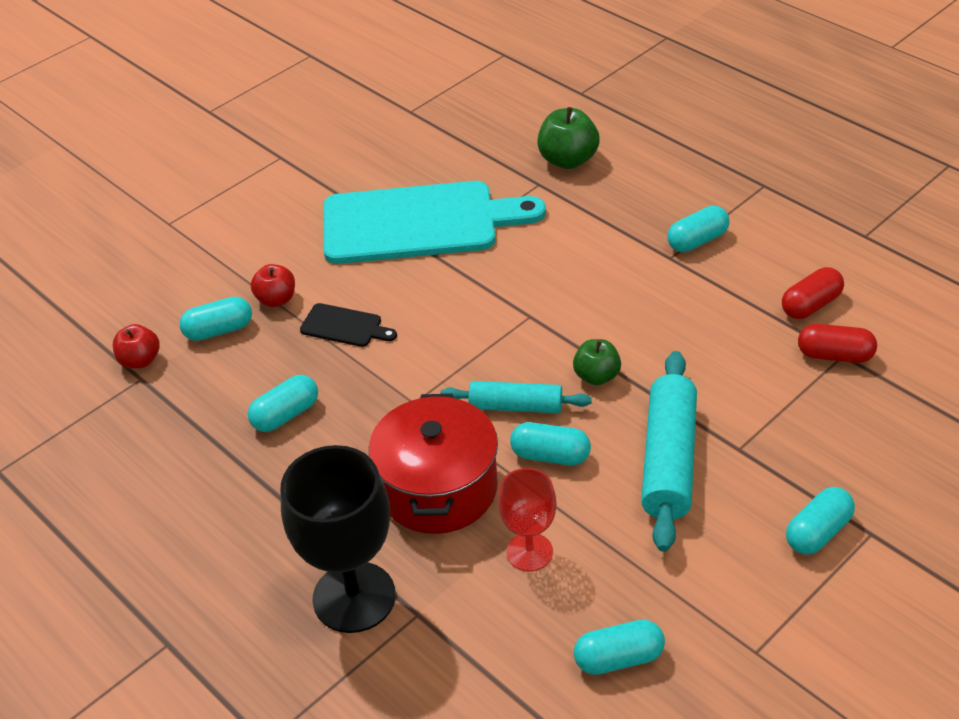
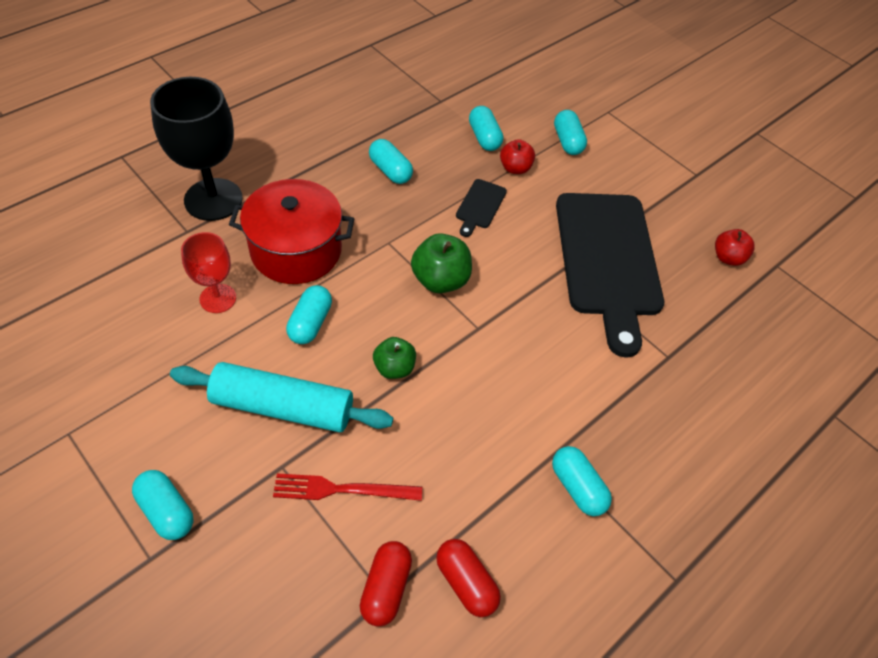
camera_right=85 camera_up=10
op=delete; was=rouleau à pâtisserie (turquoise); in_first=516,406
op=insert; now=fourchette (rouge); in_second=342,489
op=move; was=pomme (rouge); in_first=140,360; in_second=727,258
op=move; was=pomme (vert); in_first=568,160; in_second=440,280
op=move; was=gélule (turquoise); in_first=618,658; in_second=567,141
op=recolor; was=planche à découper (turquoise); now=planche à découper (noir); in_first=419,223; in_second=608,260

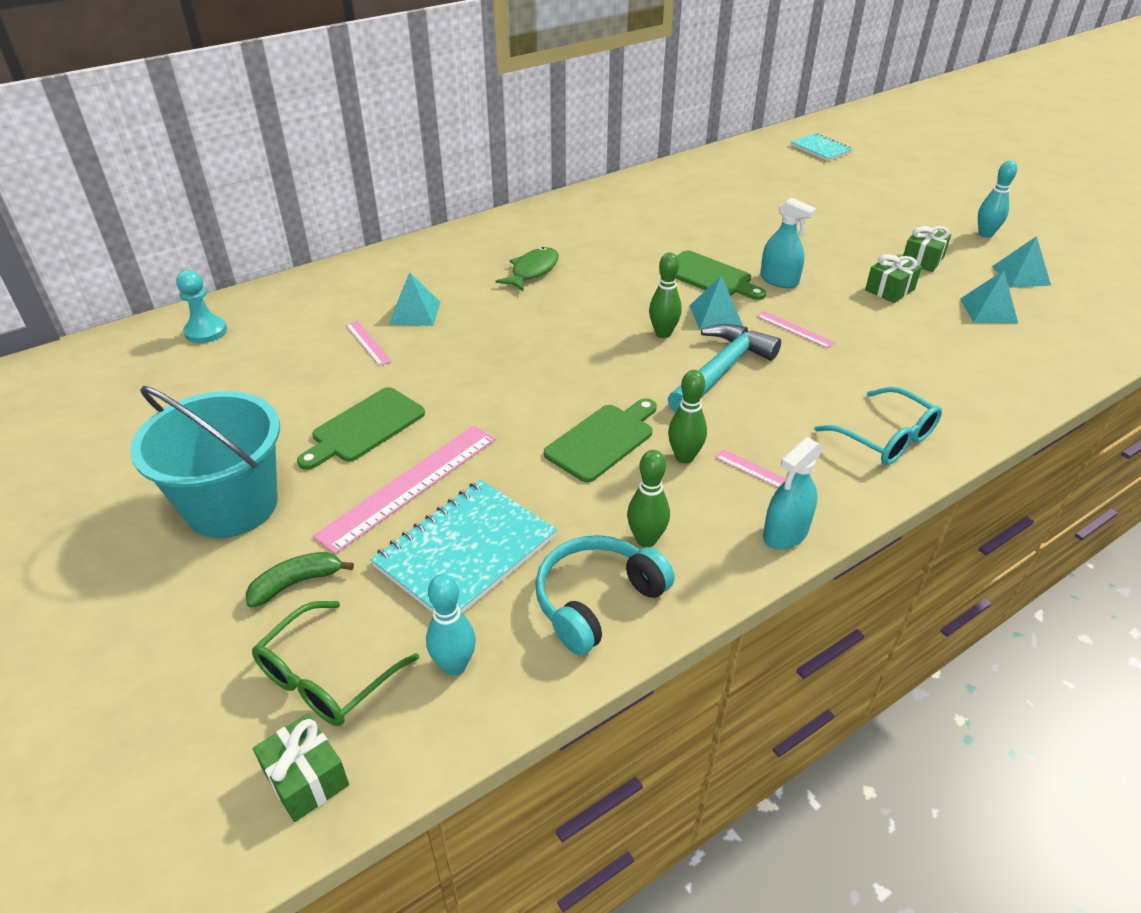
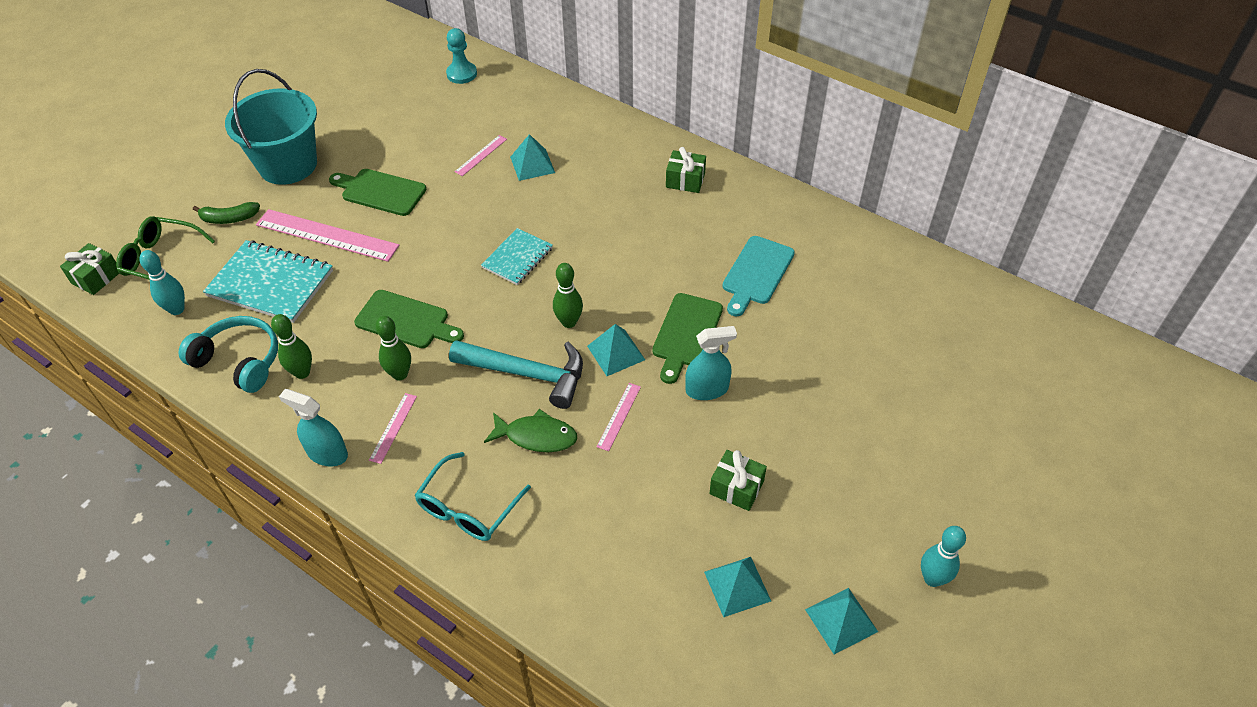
camera_right=70 camera_up=10
op=insert; now=planche à découper (turquoise); in_second=756,273
op=move; was=poisson (vert); in_first=532,271; in_second=536,436
op=move; was=carnet (turquoise); in_first=820,149; in_second=517,258
op=move; was=cadeau (vert); in_first=922,260; in_second=685,180
op=rotate; was=banane (vert); in_first=296,583; in_second=229,219; clockwise=135
op=rotate; was=vaporisateur (turquoise); in_first=779,280; in_second=707,389; clockwise=-120

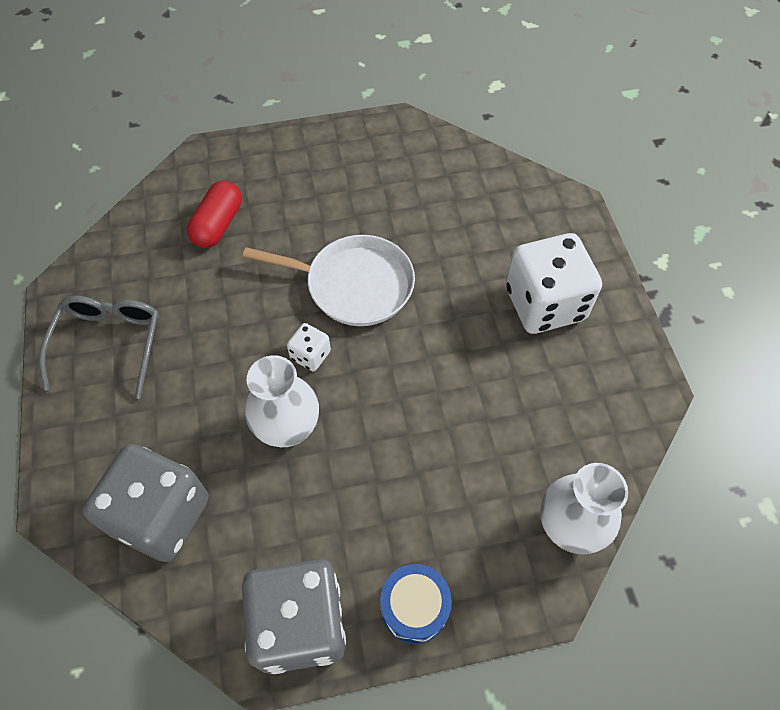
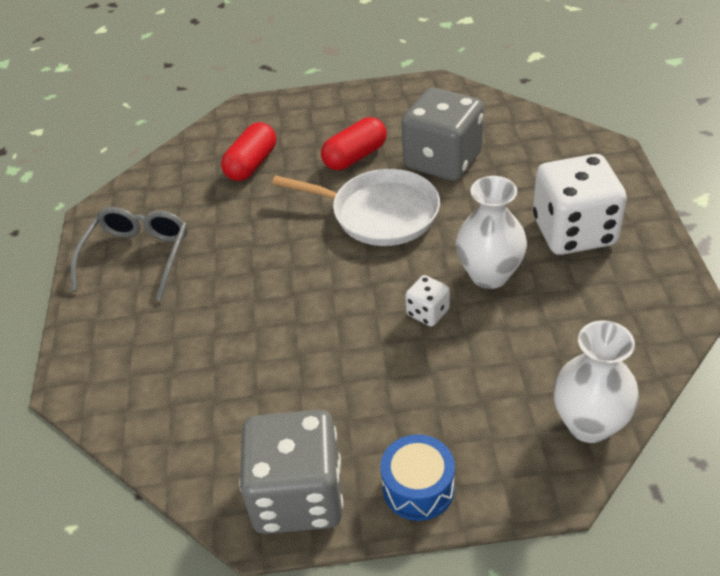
camera_right=10 camera_up=-15
op=insert; now=gélule (rouge); in_second=355,157
op=move; was=dé (gris); in_first=161,515; in_second=442,160
op=move; was=vase (blanc); in_first=288,428; in_second=489,275
op=move; was=dé (blanc); in_first=310,355; in_second=428,312

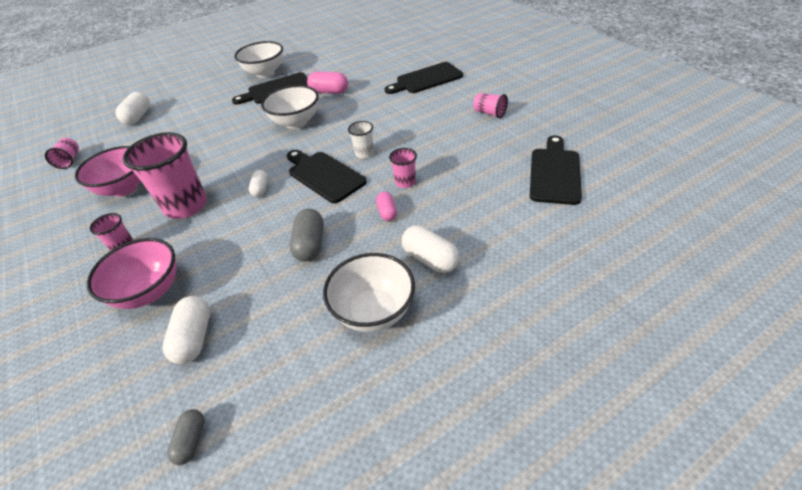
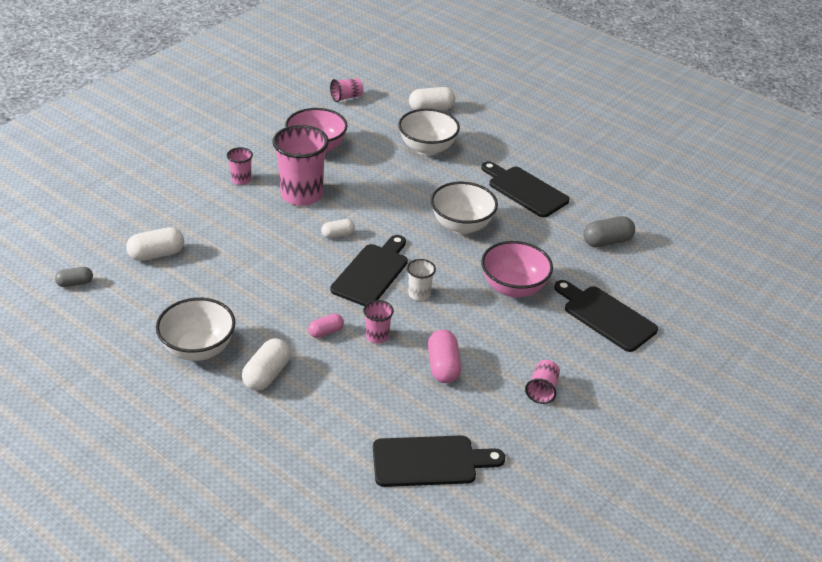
camera_right=65 camera_up=-5
op=move; was=bol (rose); in_first=149,291; in_second=513,288
op=move; was=bol (blanc); in_first=265,73; in_second=427,148
op=move; was=gélule (gris); in_first=310,244; in_second=607,242
op=move; was=gélule (rose); in_first=329,92; in_second=443,366

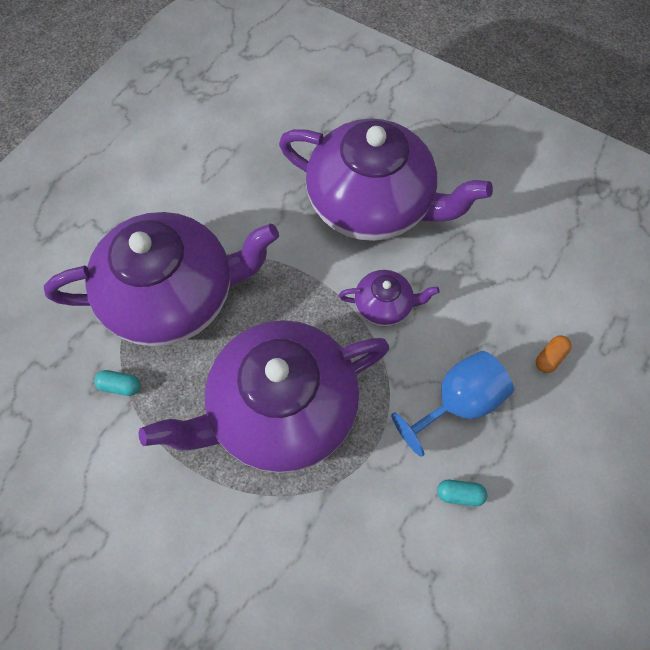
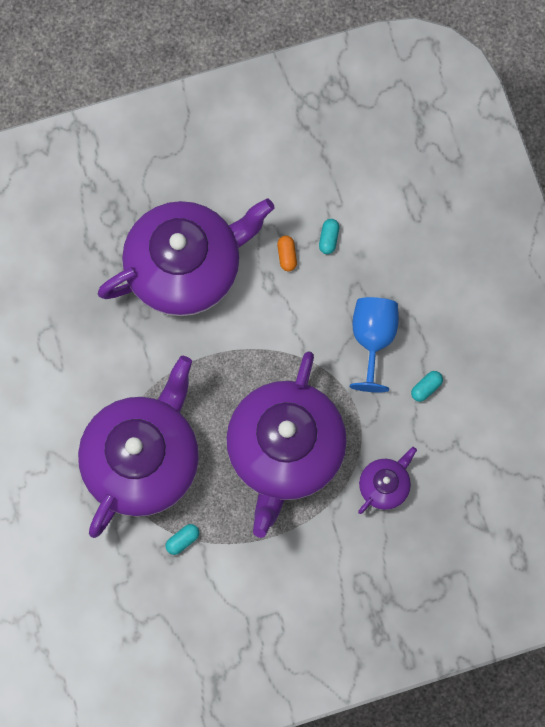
camera_right=-50 camera_up=10
op=insert; now=gélule (turquoise); in_second=328,239
op=move; was=théière (violet); in_first=384,305; in_second=384,485
op=move; was=gélule (orange); in_first=550,357; in_second=287,255

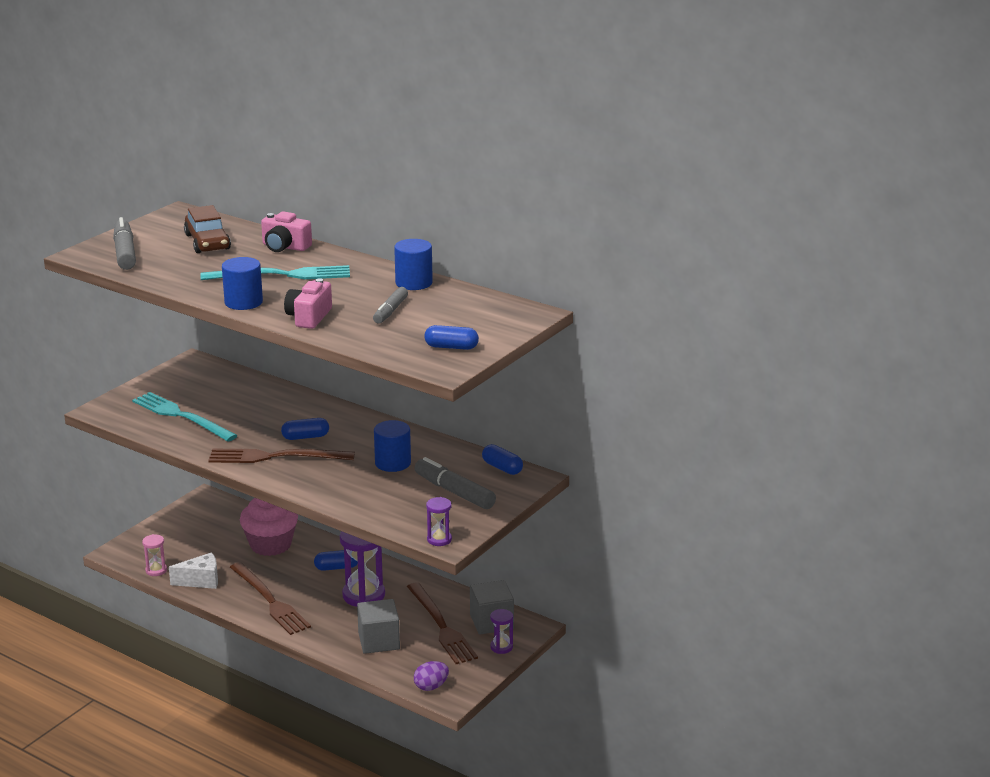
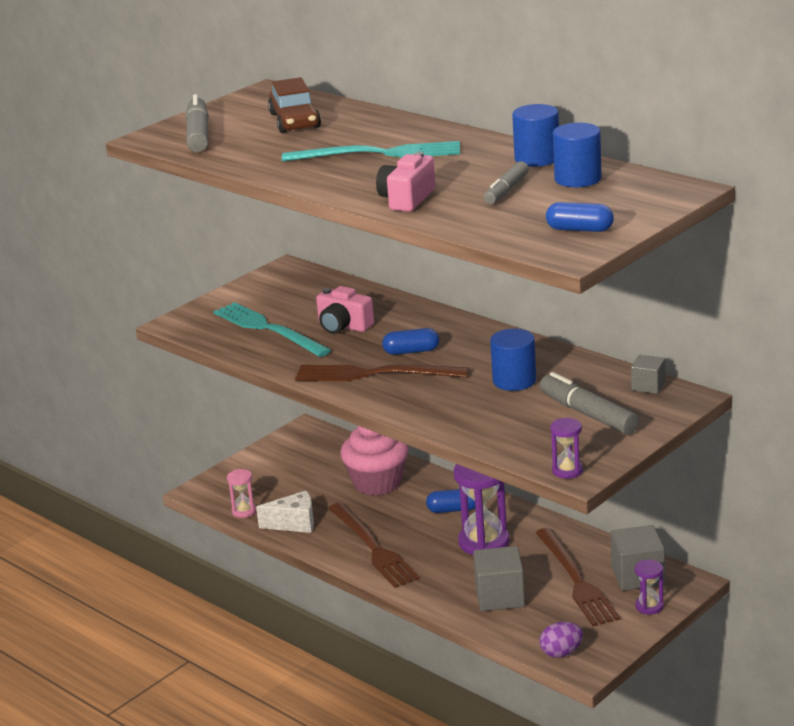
camera_right=10 camera_up=0
op=move; was=cylindre (bleu); in_first=243,302; in_second=578,179
op=move; was=appareil photo (rose); in_first=285,247; in_second=343,326
op=replace; was=gélule (bleu); now=cube (gris); in_first=502,468; in_second=648,386

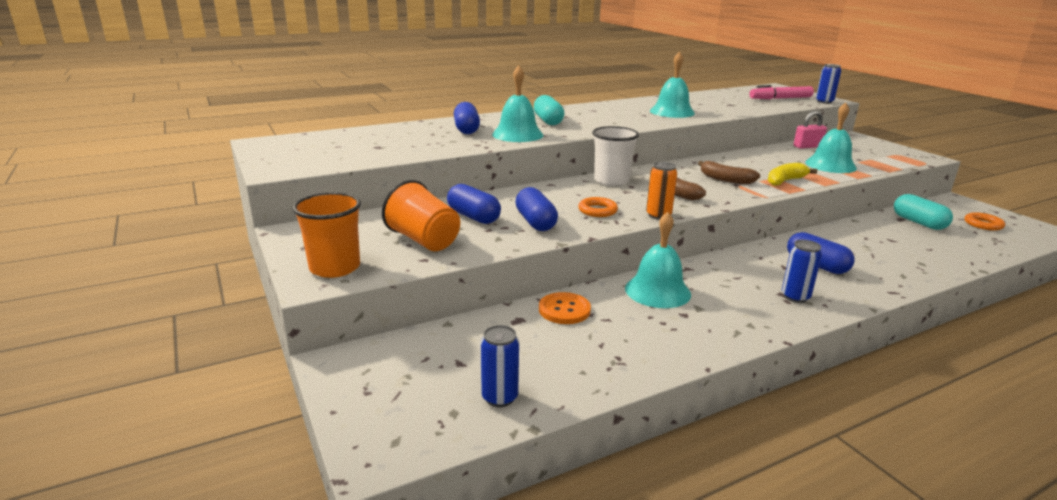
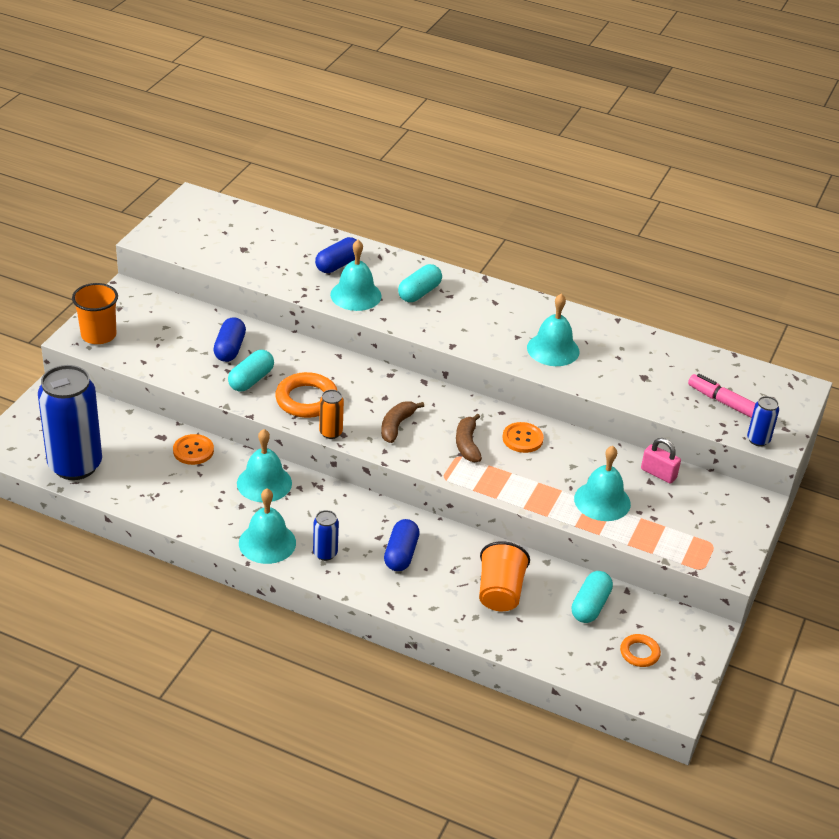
camera_right=50 camera_up=15
op=delete; was=gobelet (blanc); in_first=611,180
op=delete; was=banane (jaune); in_first=785,181
op=insert; now=cloche (turquoise); in_second=267,543
op=insert; now=bouton (orange); in_second=522,439
op=move; was=gobelet (orange); in_first=424,241; in_second=500,592
op=recolor; was=gélule (bleu); now=gélule (turquoise); in_first=535,222; in_second=251,380
op=resize; was=canette (bleu); in_first=499,397; in_second=75,465; ratio=2.3
op=resize; was=anneau (orange); in_first=597,210; in_second=306,400; ratio=1.76

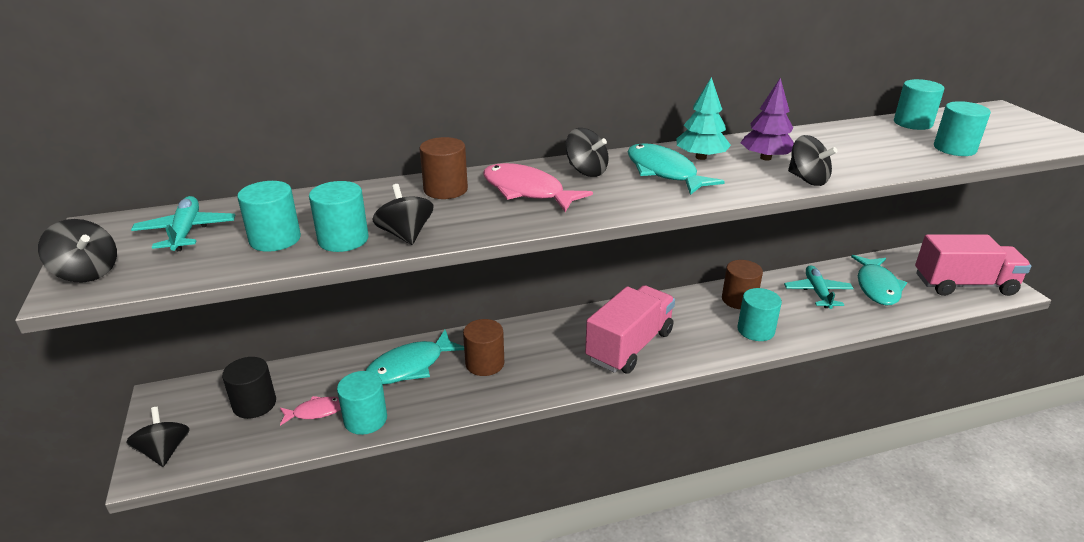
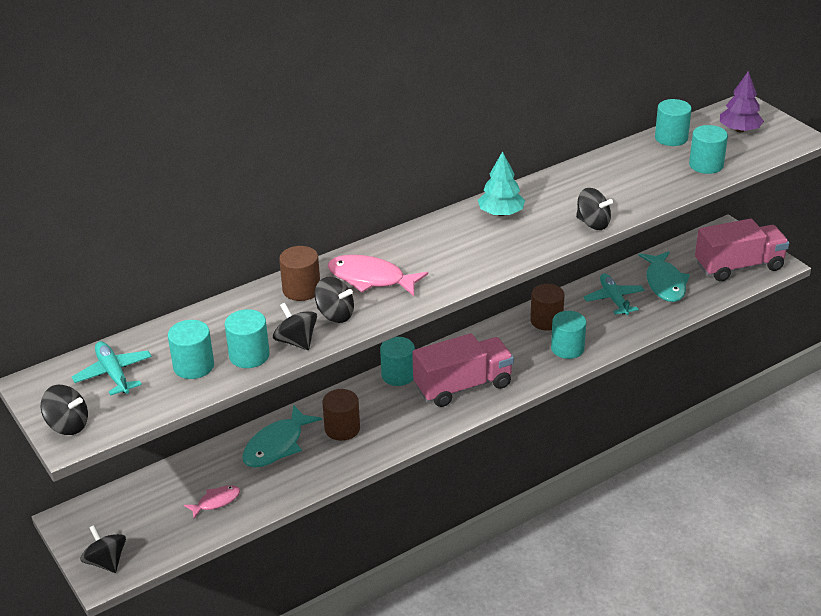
camera_right=-15 camera_up=5
op=delete; was=cylindre (noir); in_first=254,404
op=delete; was=poisson (turquoise); in_first=664,172
op=move; was=cylindre (turquoise); in_first=365,419; in_second=398,375
op=move; was=toupie (noir); in_first=586,171; in_second=335,315
op=move; was=arbre (violet); in_first=765,158; in_second=739,130
op=rotate; was=camion (rose); in_first=629,346; in_second=463,386; clockwise=45

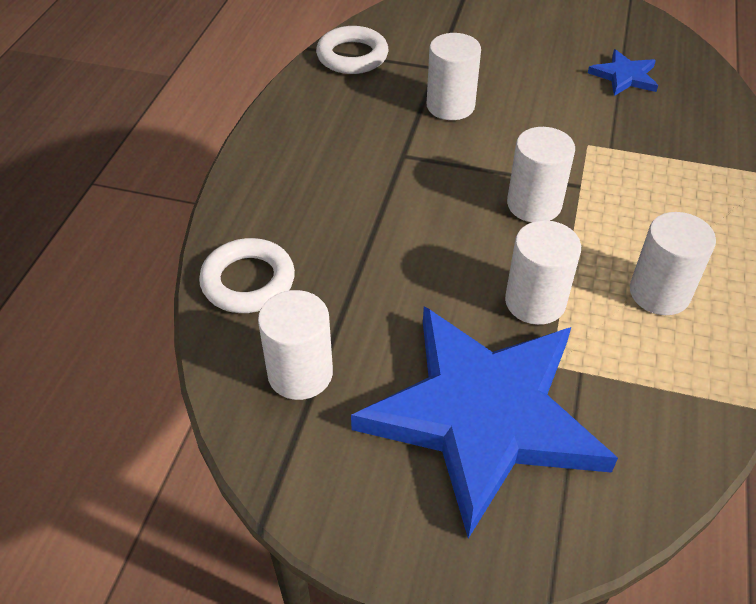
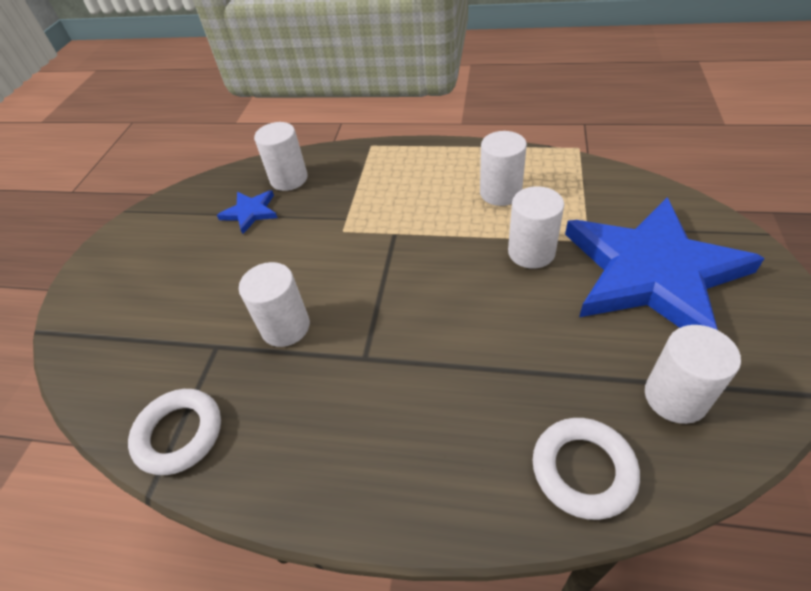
camera_right=-90 camera_up=0
op=move; was=cylindre (blanc); in_first=534,204; in_second=289,179

